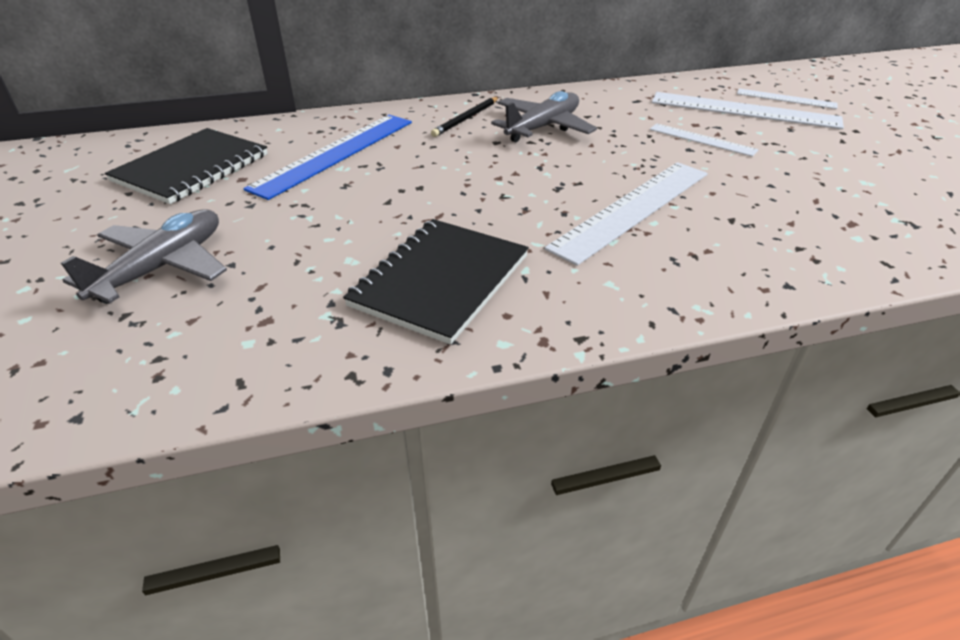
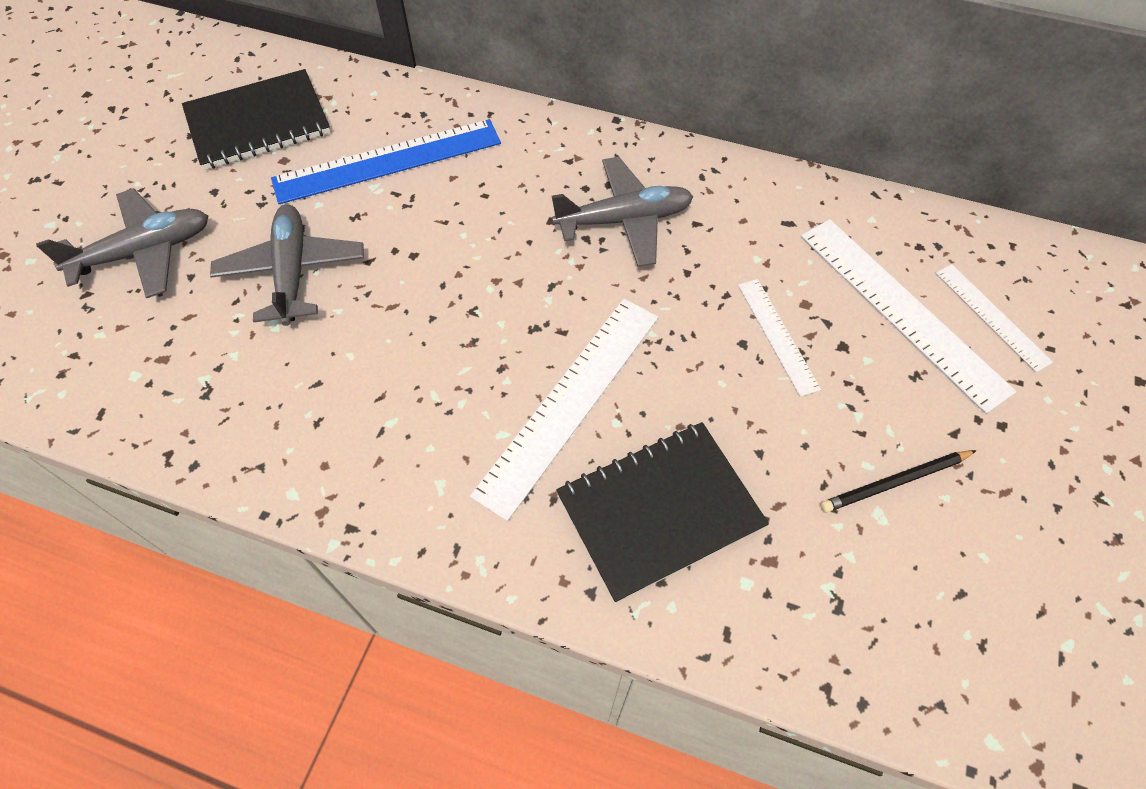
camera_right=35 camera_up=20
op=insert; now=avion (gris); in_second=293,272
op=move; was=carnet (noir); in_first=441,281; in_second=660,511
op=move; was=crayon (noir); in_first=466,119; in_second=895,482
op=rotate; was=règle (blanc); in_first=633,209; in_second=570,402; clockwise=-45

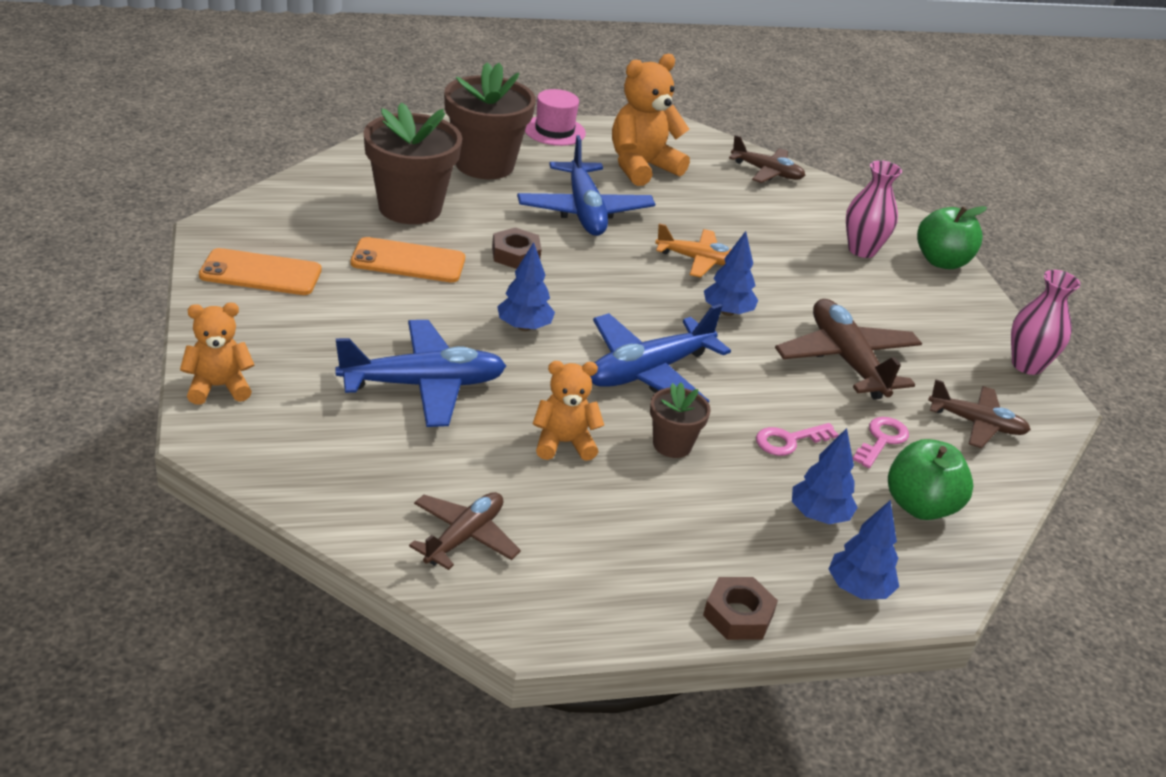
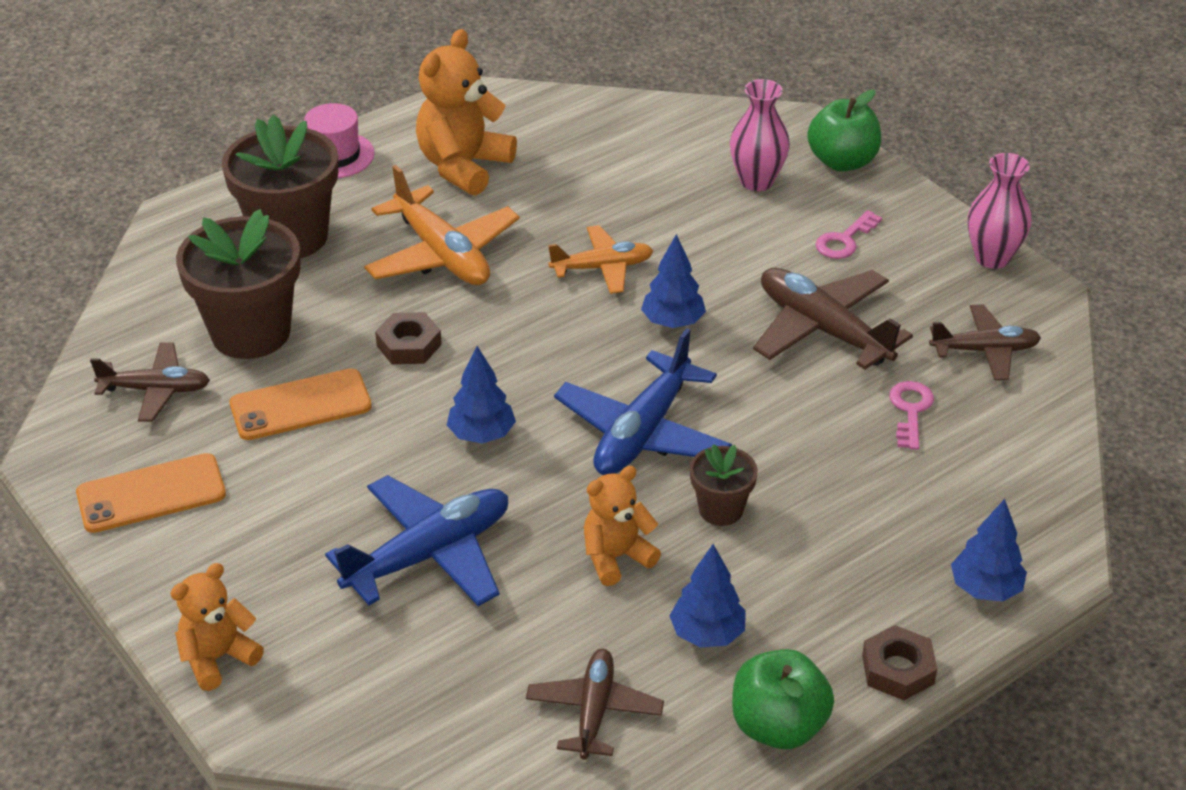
camera_right=-20 camera_up=5
op=move; was=avion (marron); in_first=766,172; in_second=155,390
op=move; was=clé (rose); in_first=789,440; in_second=844,240
op=move; was=arbre (bleu); in_first=819,516; in_second=707,634
op=move; was=pomme (vert); in_first=920,506; in_second=778,726
op=recolor; was=avion (bleu); now=avion (orange); in_first=584,211; in_second=442,254

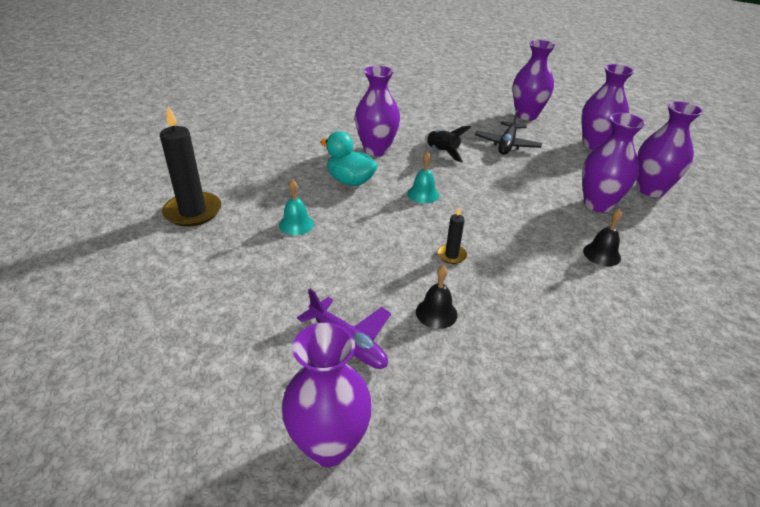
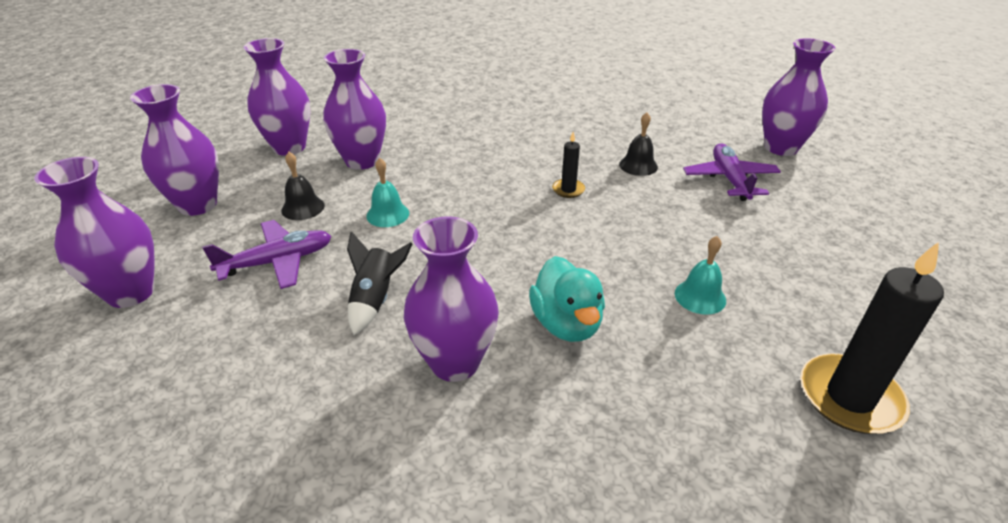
camera_right=-135 camera_up=0
op=move; was=cloche (turquoise); in_first=423,194; in_second=387,214
op=move; was=cloche (noir); in_first=601,254; in_second=303,208
op=recolor; was=avion (noir); now=avion (violet); in_first=507,145; in_second=278,262

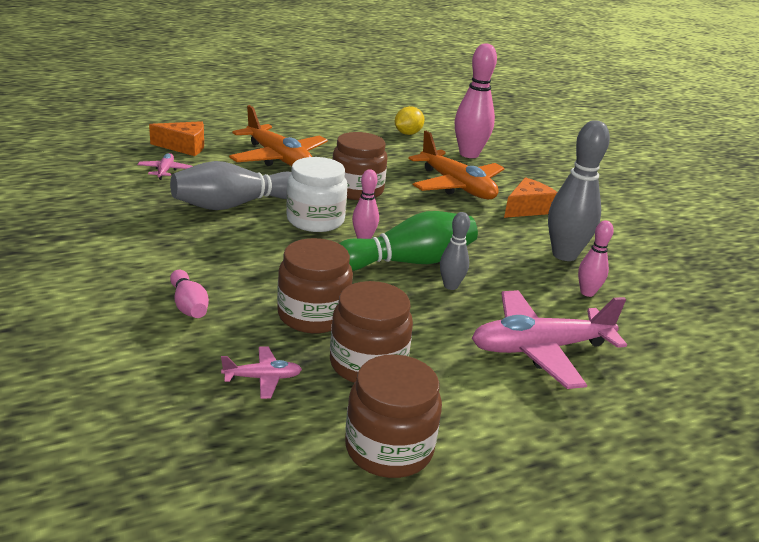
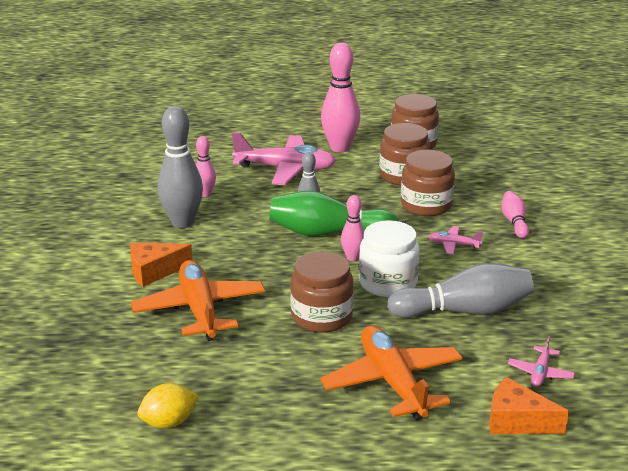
camera_right=-155 camera_up=0
op=move; was=avion (rose); in_first=262,378; in_second=453,245
op=move; was=quille (rose); in_first=469,154; in_second=340,148

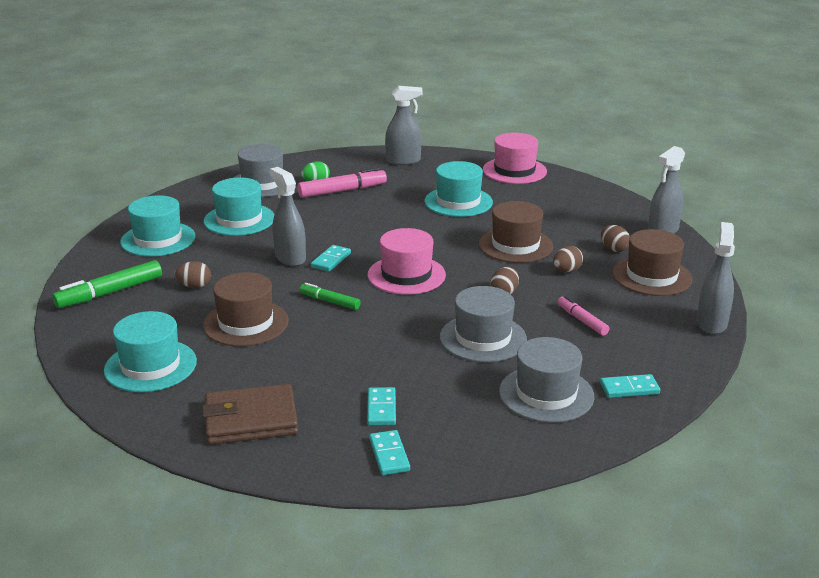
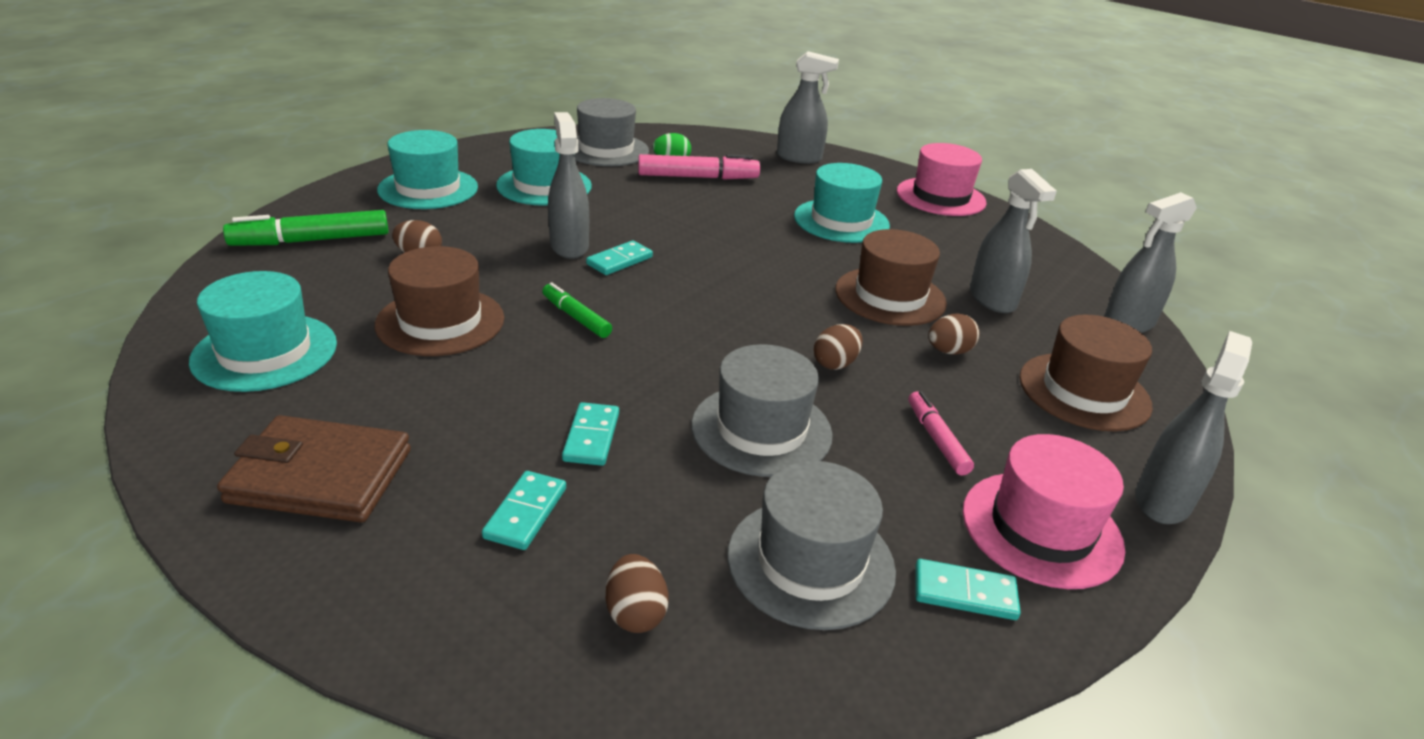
camera_right=15 camera_up=5
op=insert; now=vaporisateur (gris); in_second=992,299
op=move; was=chapeau (rose); in_first=406,275; in_second=1041,528
op=move; was=domino (turquoise); in_first=389,455; in_second=591,437
op=move; was=œuf (marron); in_first=613,249; in_second=635,613

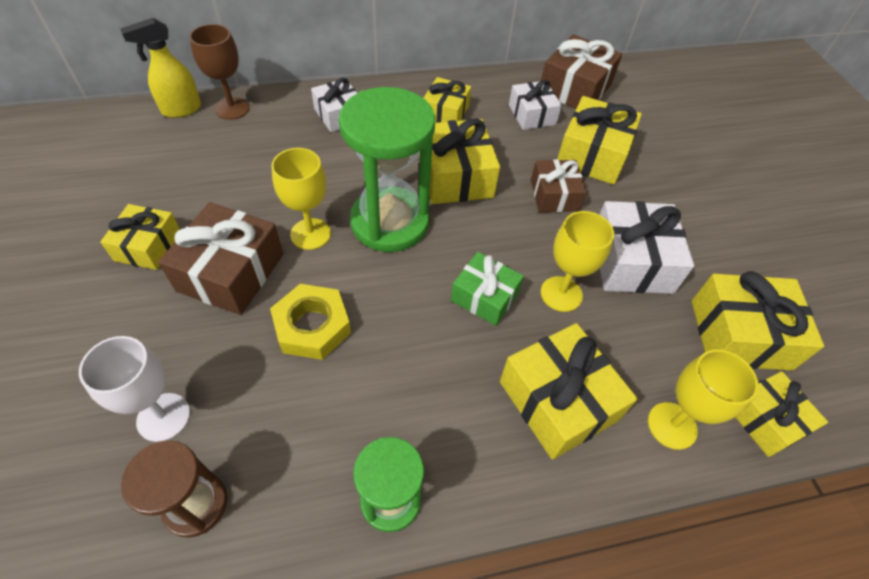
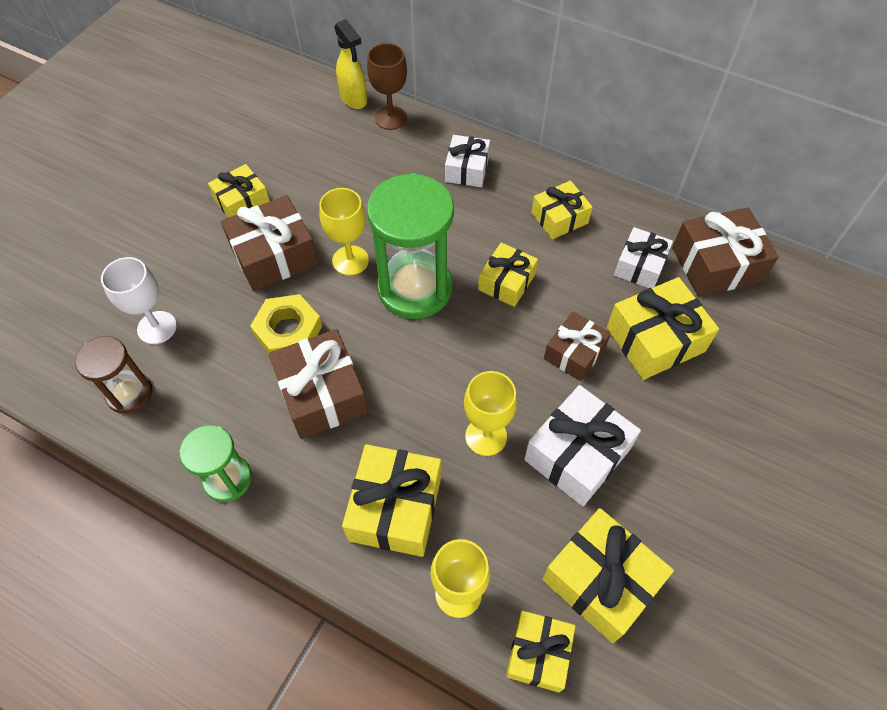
camera_right=45 camera_up=5
op=delete; was=cadeau (vert); in_first=484,297
op=insert; now=cadeau (marron); in_second=322,394
op=rotate; was=vaporisateur (jaune); in_first=181,110; in_second=354,99; clockwise=-135
op=resize; was=cadeau (jaune); in_first=455,176; in_second=506,282; ratio=0.64

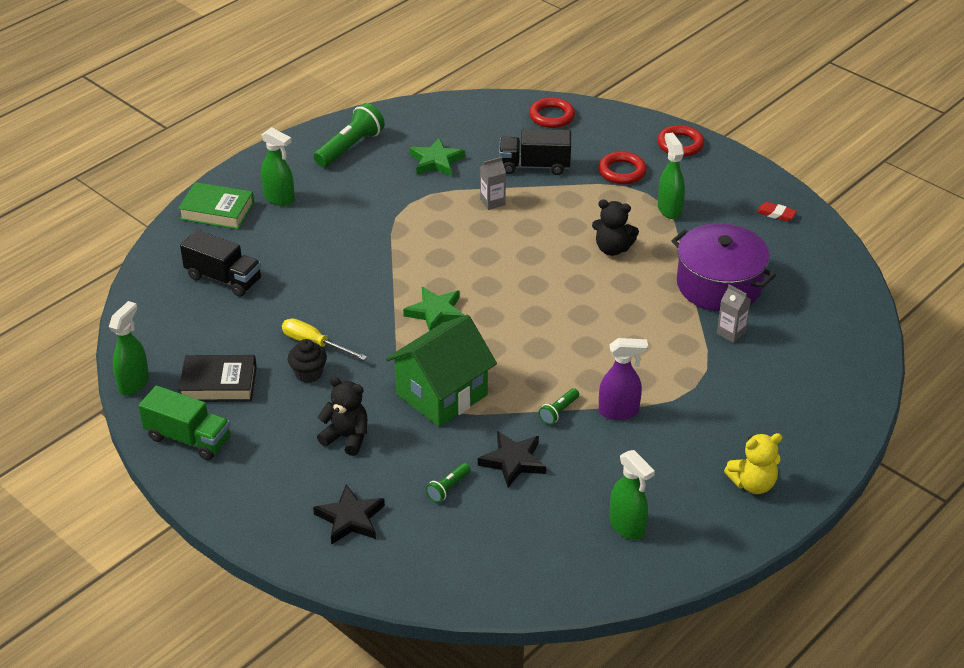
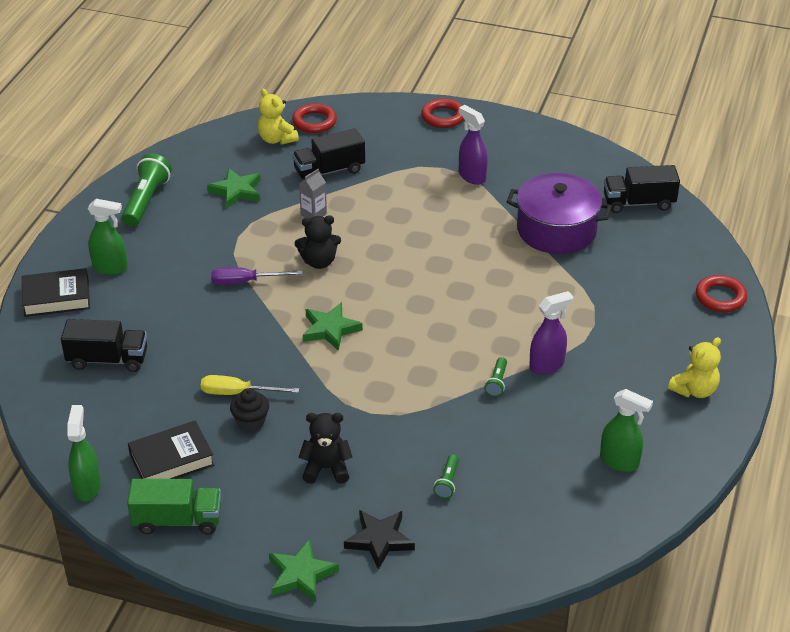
camera_right=-25 camera_up=0
op=delete; was=maison (vert); in_first=442,394
op=delete; was=étoile (noir); in_first=513,461
op=delete; was=brique de lait (gris); in_first=731,333
op=delete; was=gomme (rouge); in_first=776,214
op=insert; now=tournevis (violet); in_second=245,282
op=insert; now=ours en peluche (jaune); in_second=277,139
op=insert; now=étoile (vert); in_second=301,574
op=insert; now=camion (noir); in_second=638,203
op=move; was=ours en peluche (noir); in_first=612,249; in_second=319,262
op=move; was=anneau (rouge); in_first=622,171; in_second=720,297
op=recolor; was=livre (vert); now=livre (noir); in_first=217,211; in_second=56,298
op=recolor; was=vaporisateur (vert); now=vaporisateur (violet); in_first=669,209; in_second=472,176

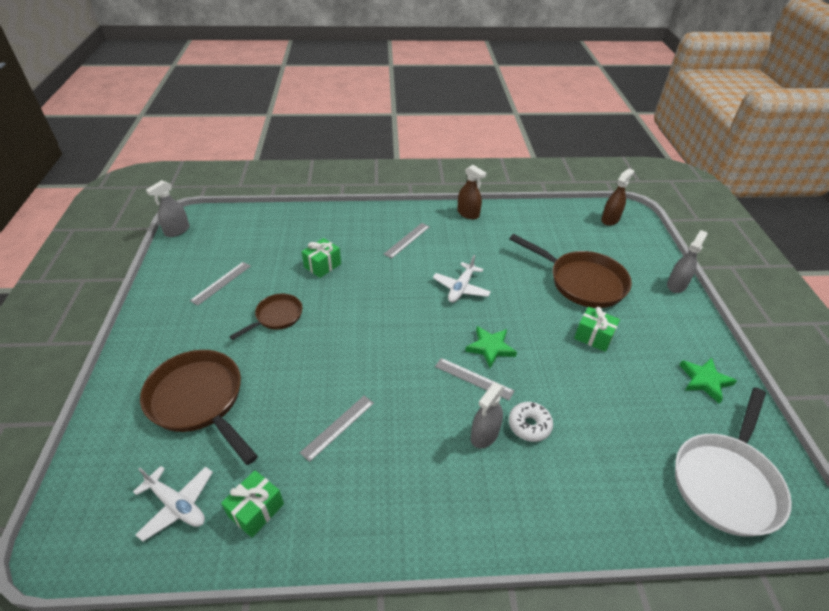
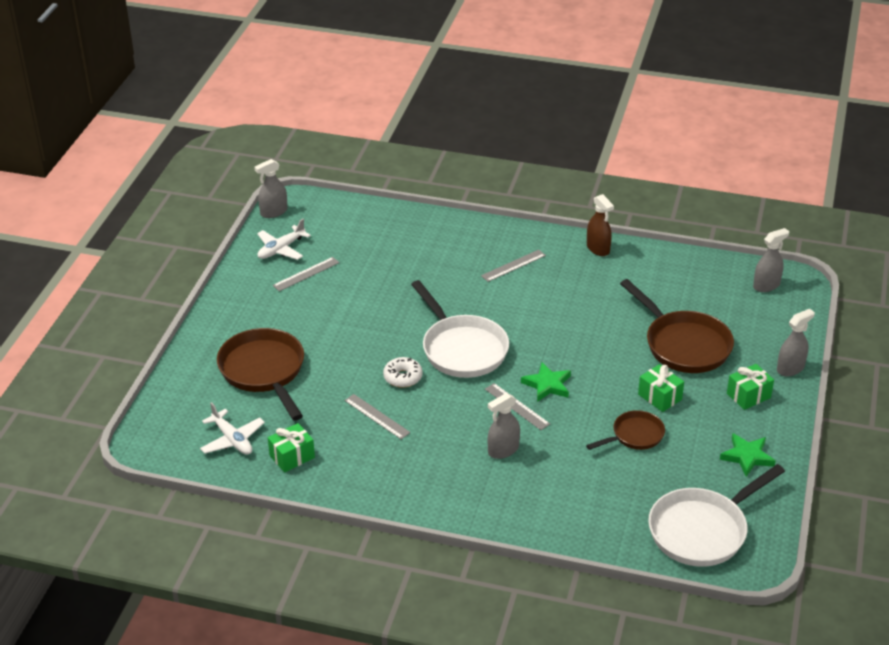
camera_right=20 camera_up=-5
op=insert; now=poêle (blanc); in_second=462,349
op=move; was=poêle (marron); in_first=276,317; in_second=634,435
op=move; was=cadeau (vert); in_first=322,265; in_second=748,395
op=move; was=avion (blanc); in_first=461,288; in_second=281,249
op=move; was=beignet (blanc); in_first=529,425; in_second=403,377
op=recolor; was=vaporisateur (marron); now=vaporisateur (gris); in_first=610,219; in_second=766,285
op=rotate; was=règle (gris); in_first=338,427; in_second=376,416; clockwise=75

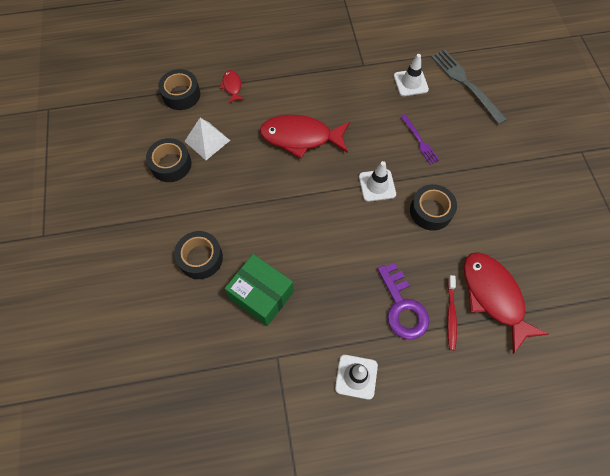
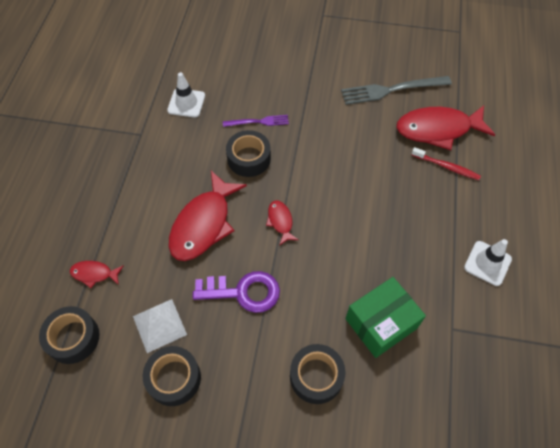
camera_right=-70 camera_up=-5
op=delete; was=cône de chantier (blanc); in_first=377,185
op=insert; now=poisson (rouge); in_second=280,221
op=move; was=clé (violet); in_first=402,307; in_second=243,292
op=move; was=ruban adhésif (noir); in_first=430,211; in_second=249,158
op=move; was=fourchette (gris); in_first=465,84; in_second=391,90

